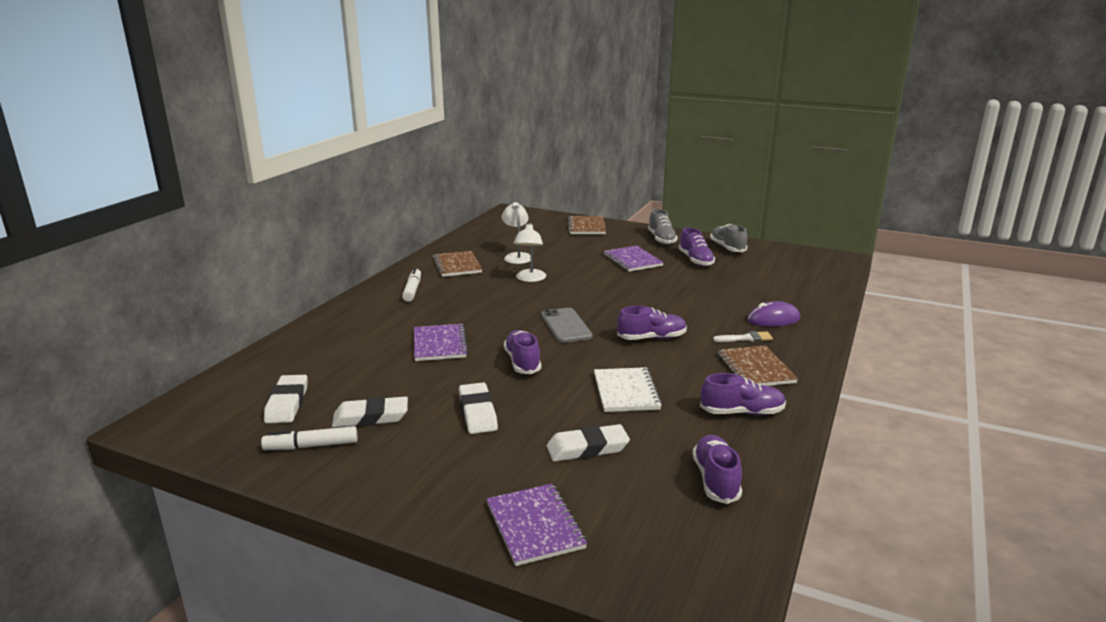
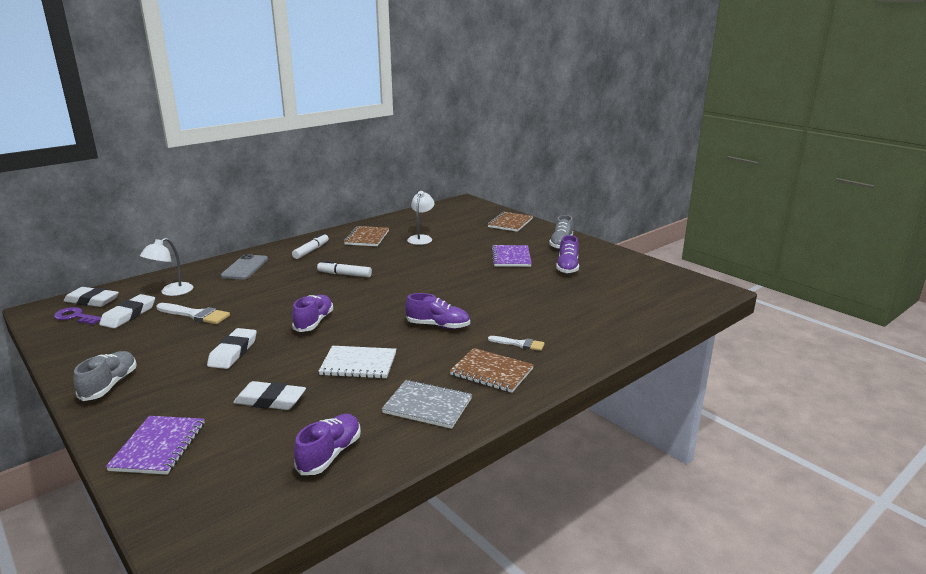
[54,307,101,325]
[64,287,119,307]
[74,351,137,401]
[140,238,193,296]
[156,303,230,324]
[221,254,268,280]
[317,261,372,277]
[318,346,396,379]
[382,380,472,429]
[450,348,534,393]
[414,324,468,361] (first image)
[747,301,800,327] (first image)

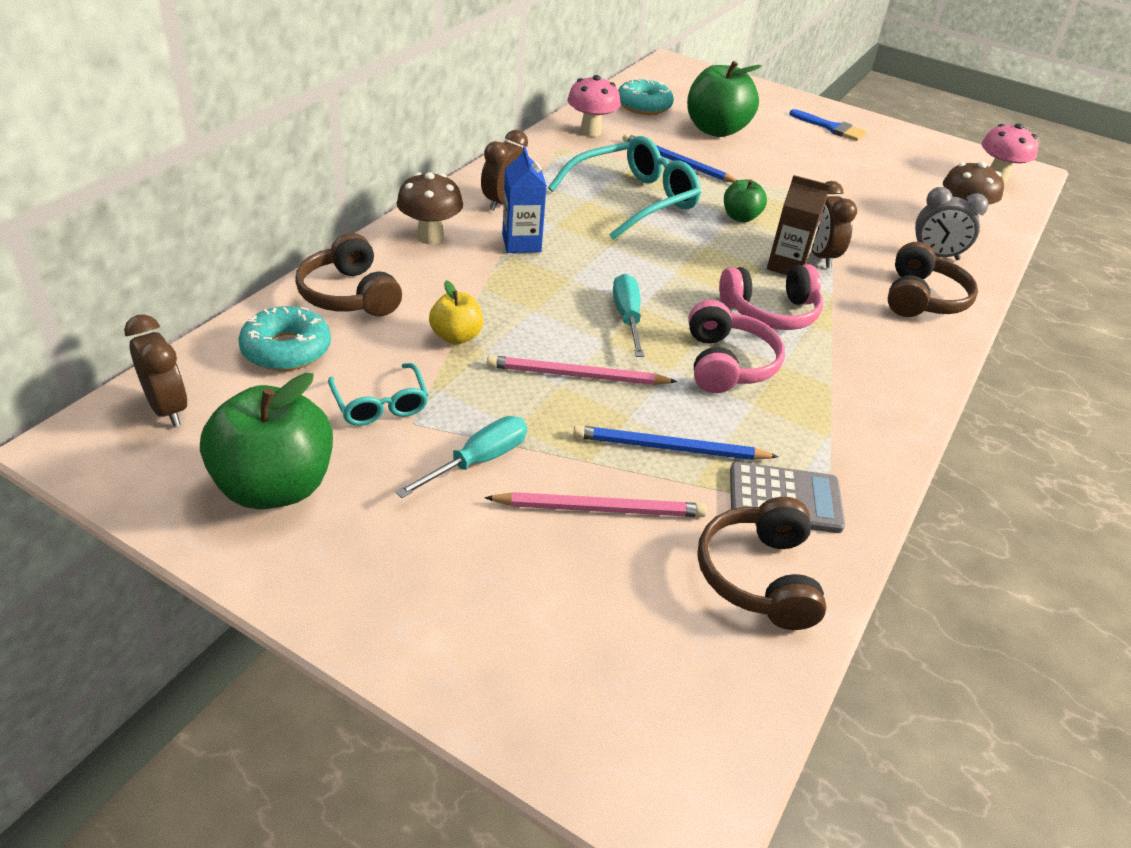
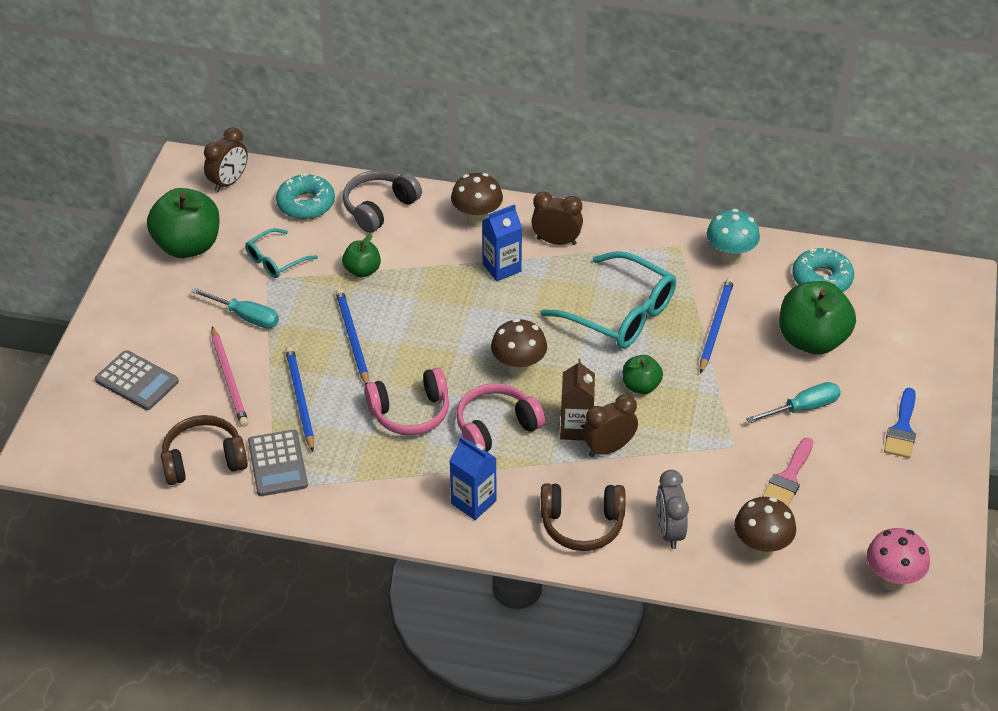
[95,350,179,410]
[336,289,369,385]
[342,234,381,277]
[343,170,422,233]
[449,437,496,520]
[456,383,545,452]
[491,318,547,377]
[707,209,760,265]
[746,382,841,423]
[762,437,814,506]

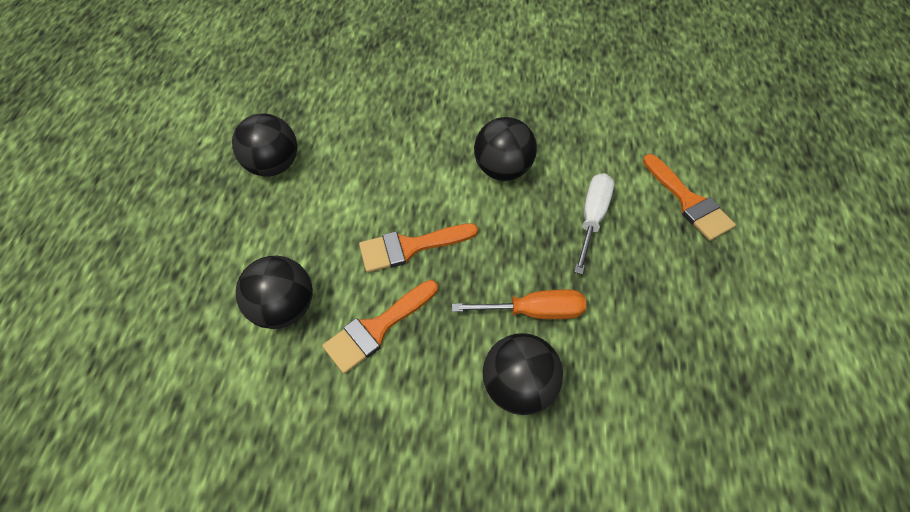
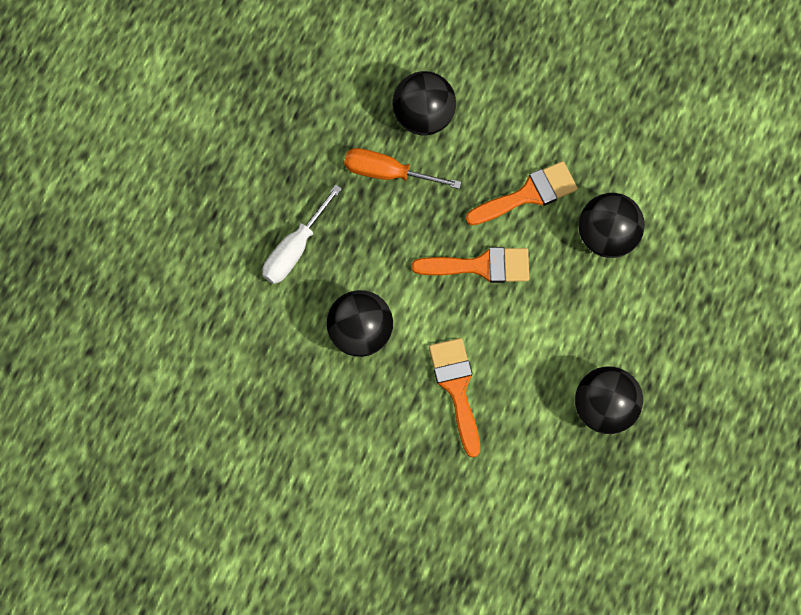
[429,338,480,458]

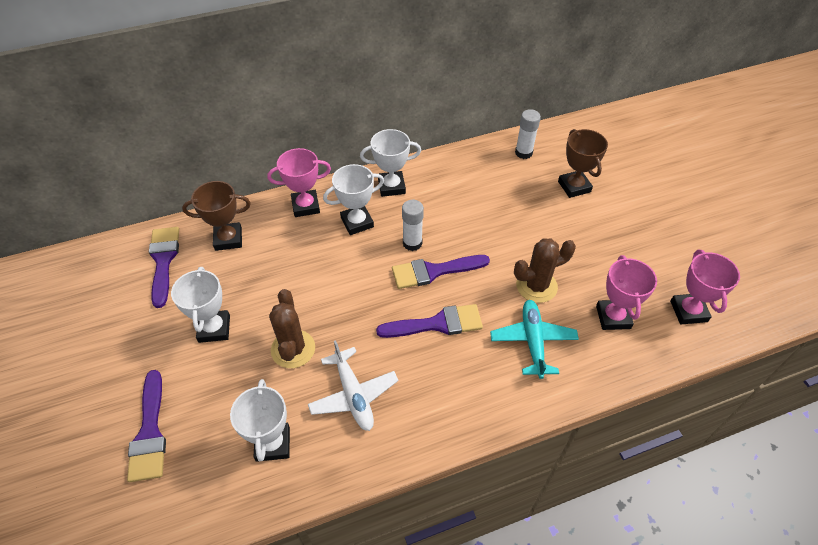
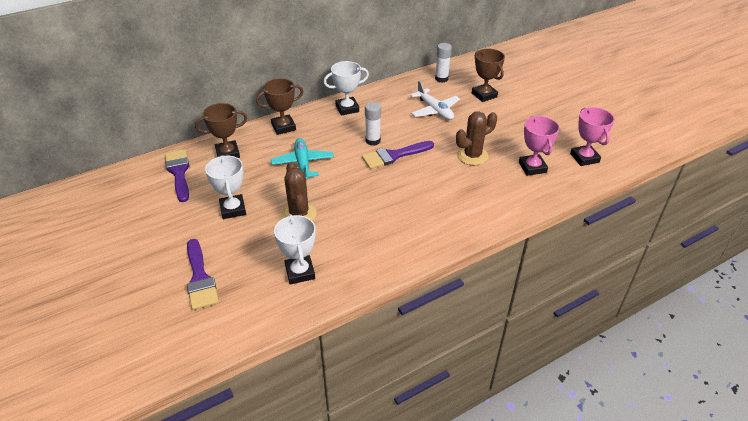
[256,78,304,135]
[271,138,334,180]
[410,80,460,120]
[323,164,384,235] (first image)
[376,304,483,338] (first image)

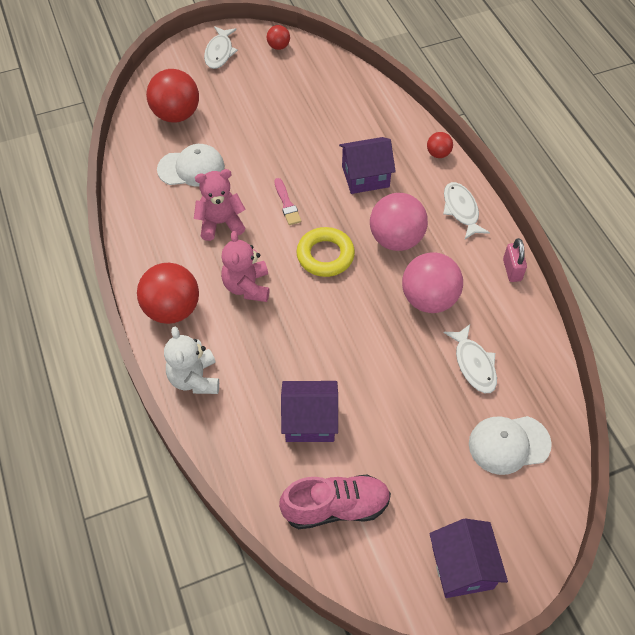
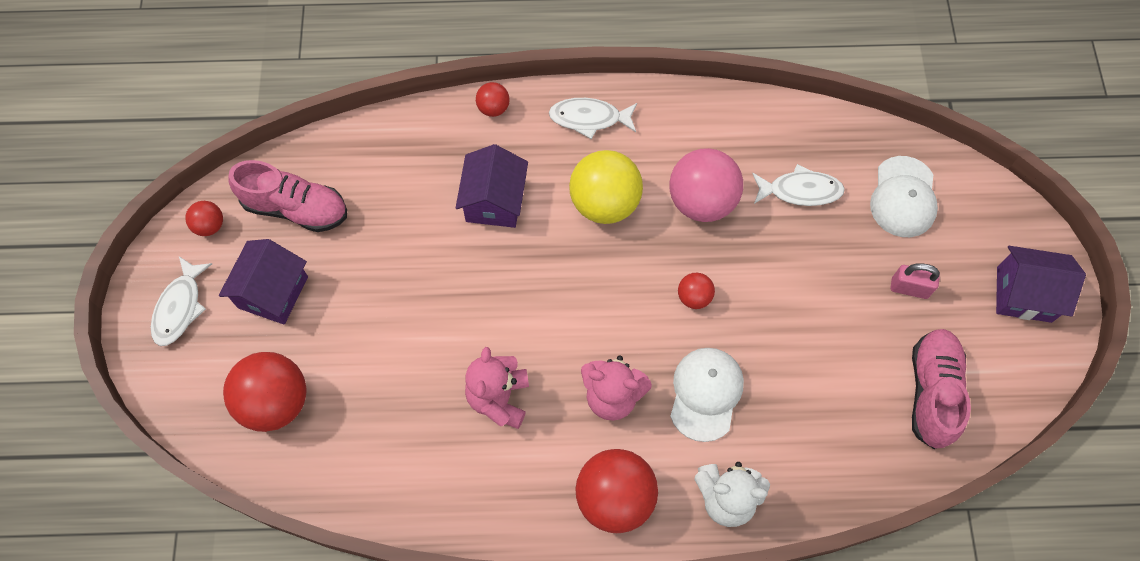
[151,256,212,346]
[219,239,308,325]
[228,160,347,232]
[569,150,643,224]
[670,348,744,442]
[678,273,715,309]
[890,263,940,299]
[274,178,301,225] (first image)
[296,227,355,277] (first image)

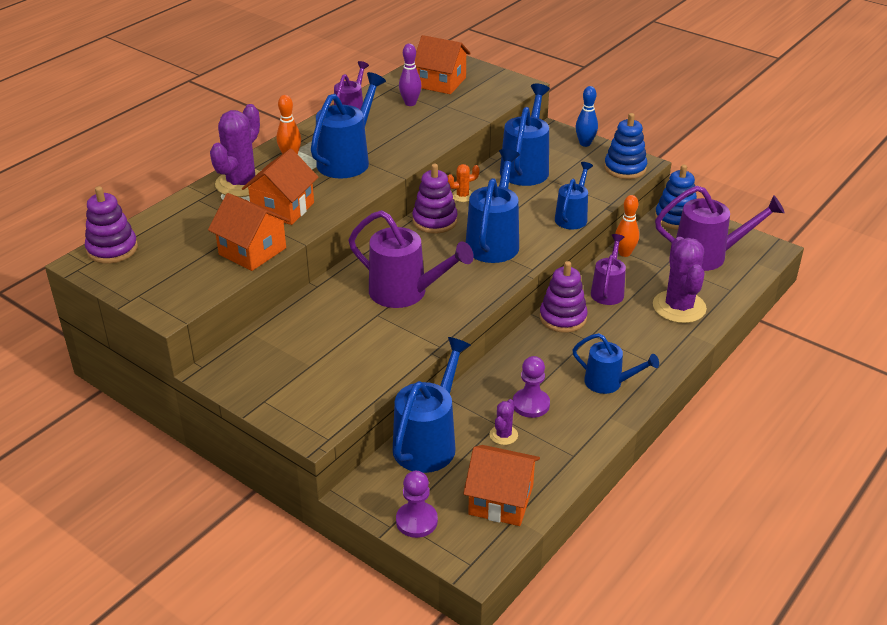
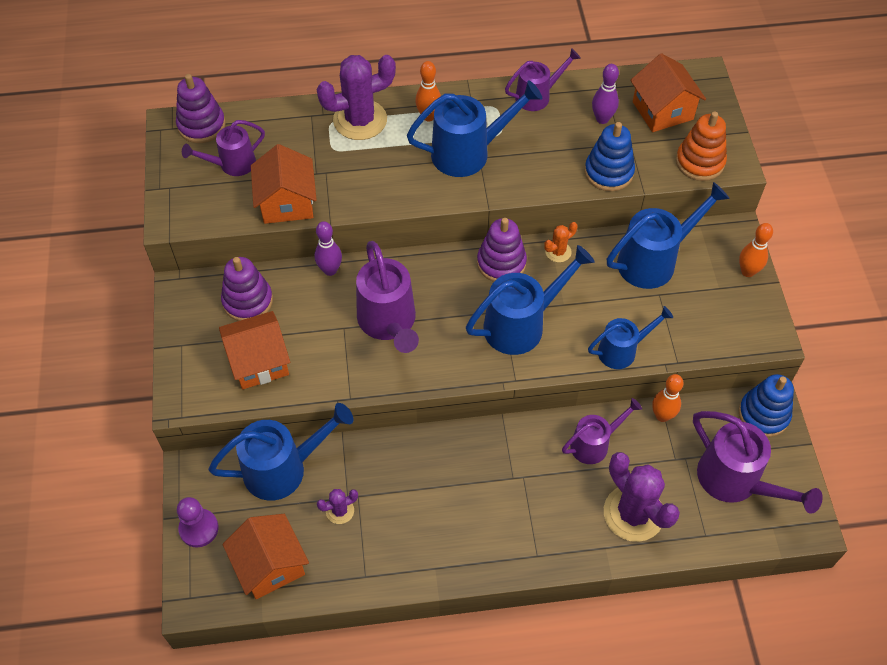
[182,120,265,176]
[219,311,290,390]
[221,257,273,321]
[315,221,342,276]
[544,222,578,262]
[585,122,635,191]
[604,452,680,542]
[676,111,727,181]
[739,223,773,277]
[513,356,550,418] (first image)
[572,333,659,394] (first image)

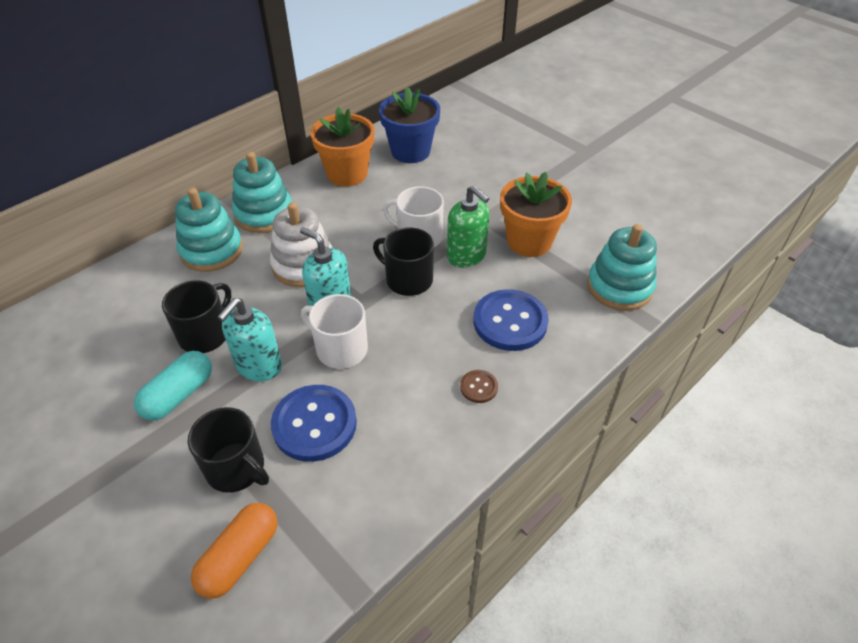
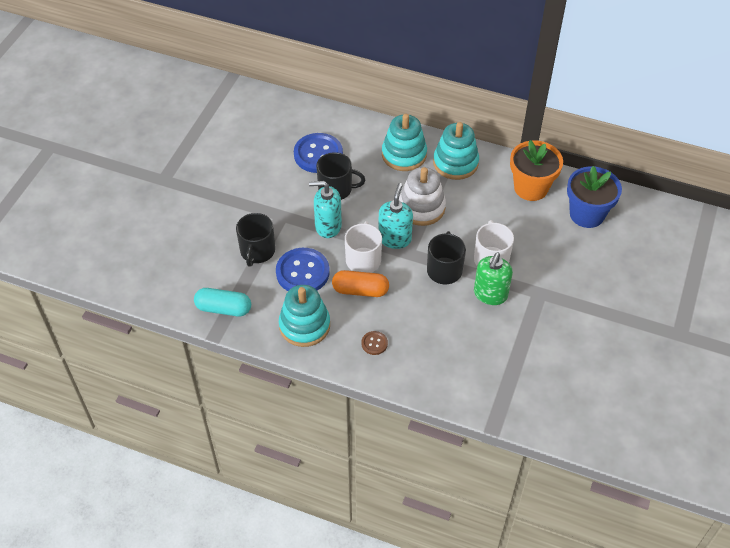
[194,288,251,317]
[279,285,330,347]
[294,133,343,173]
[332,270,389,297]
[500,172,572,257] (first image)

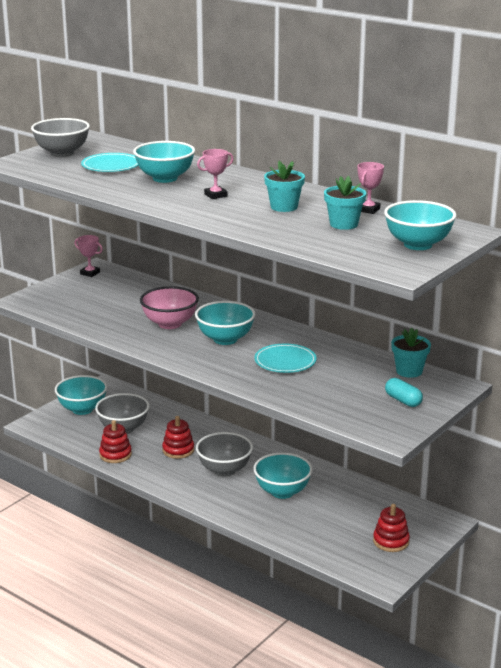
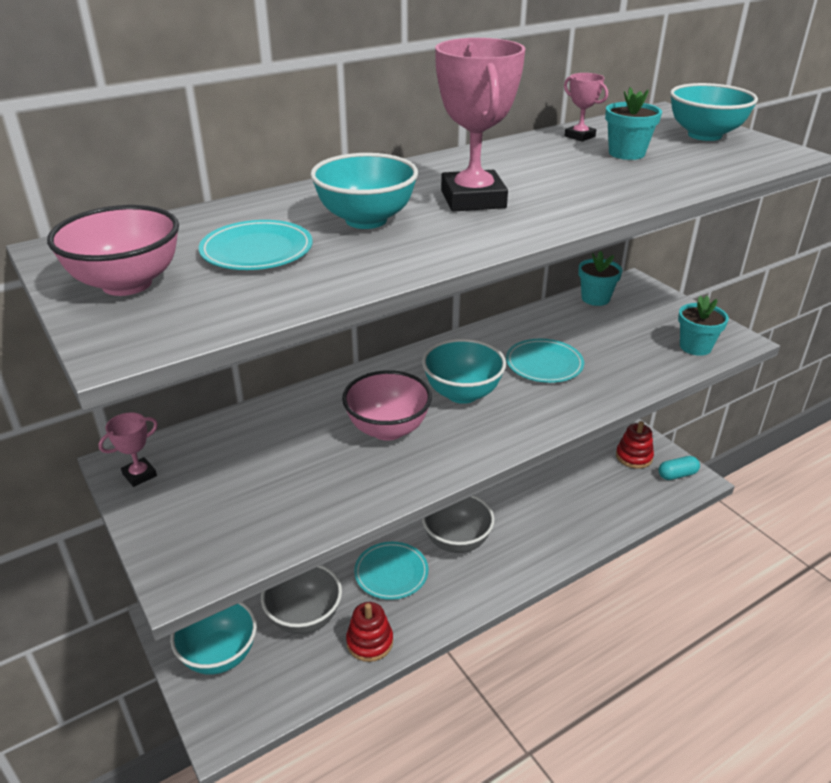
[47,205,179,296]
[354,542,428,600]
[435,38,525,212]
[659,456,700,480]
[678,296,729,356]
[253,452,313,499] (first image)

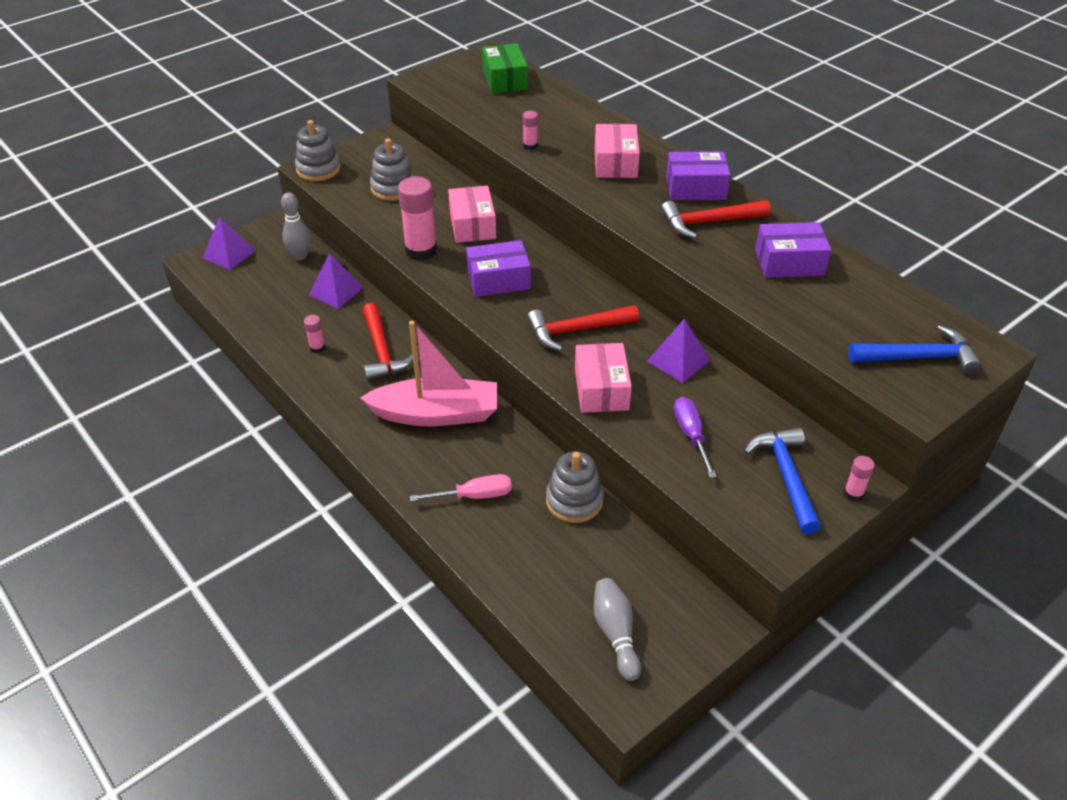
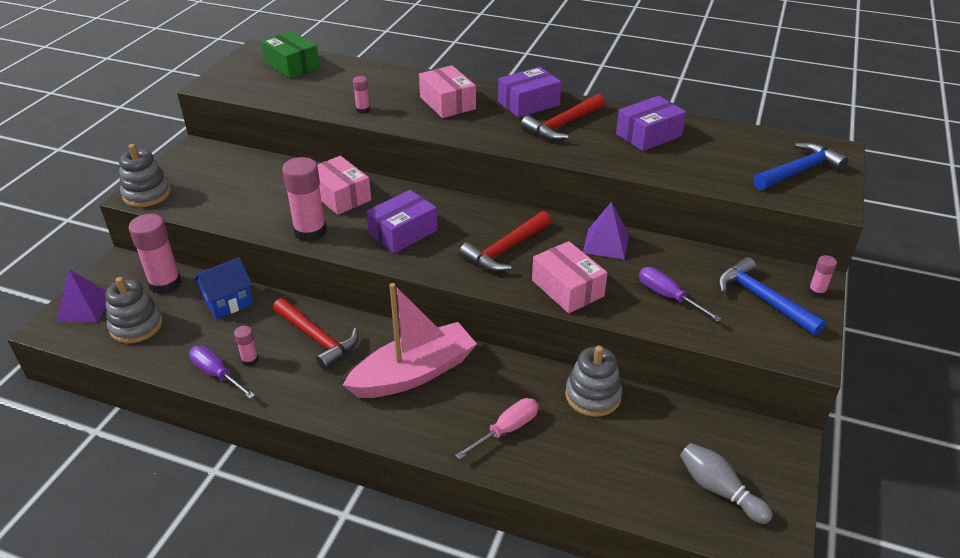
[105,277,163,343]
[128,214,182,294]
[189,346,255,399]
[194,257,253,319]

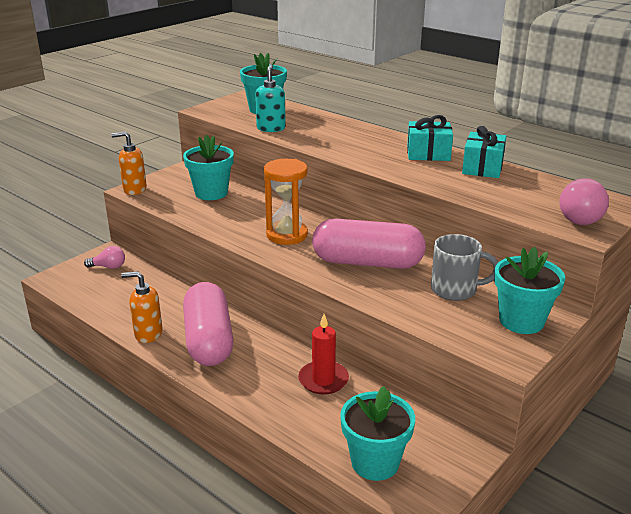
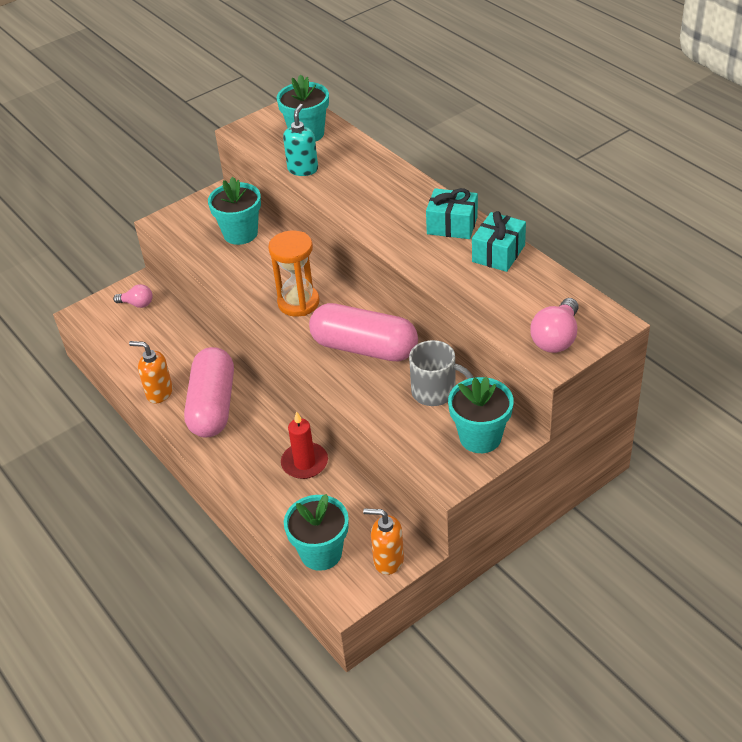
[363,508,404,575]

